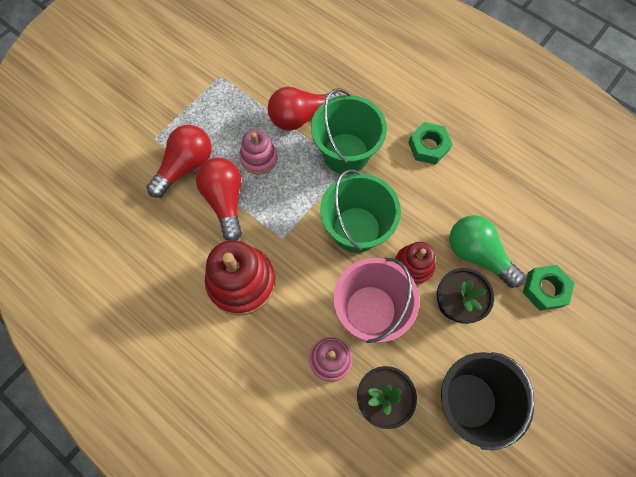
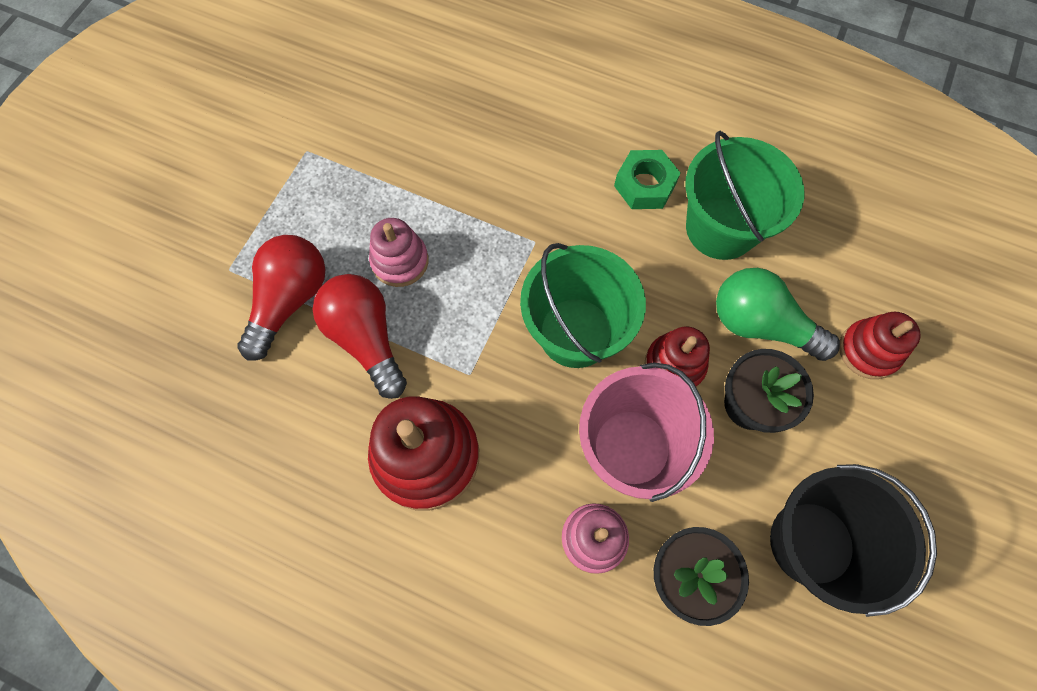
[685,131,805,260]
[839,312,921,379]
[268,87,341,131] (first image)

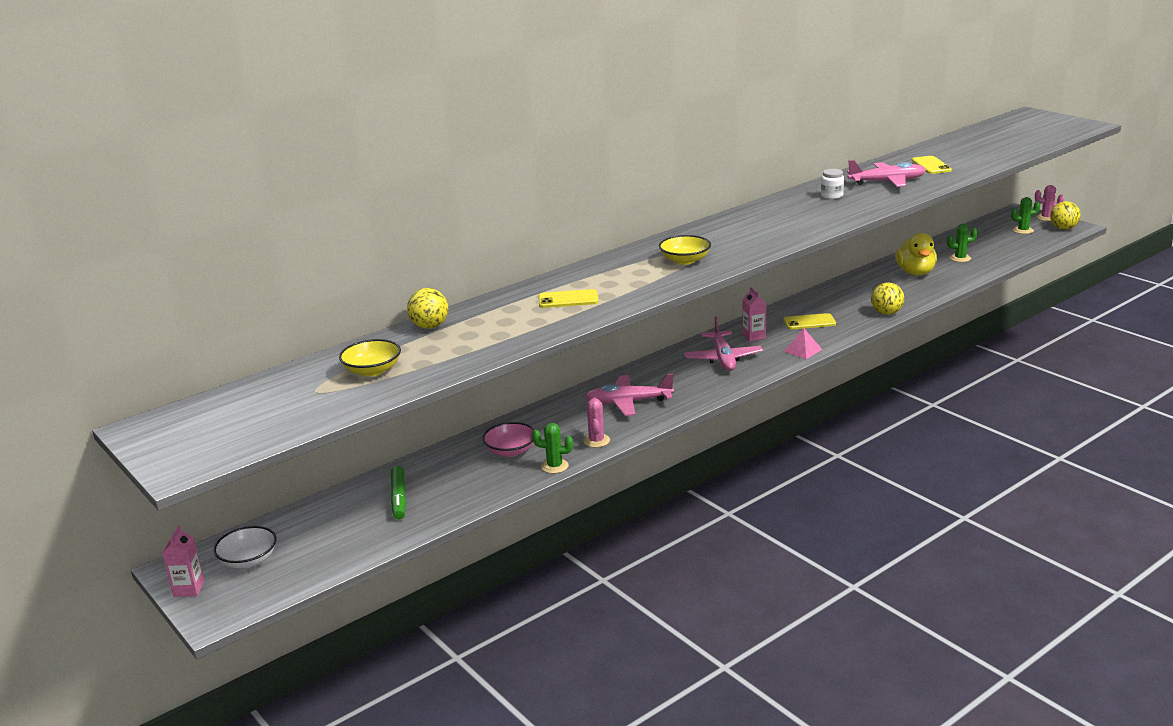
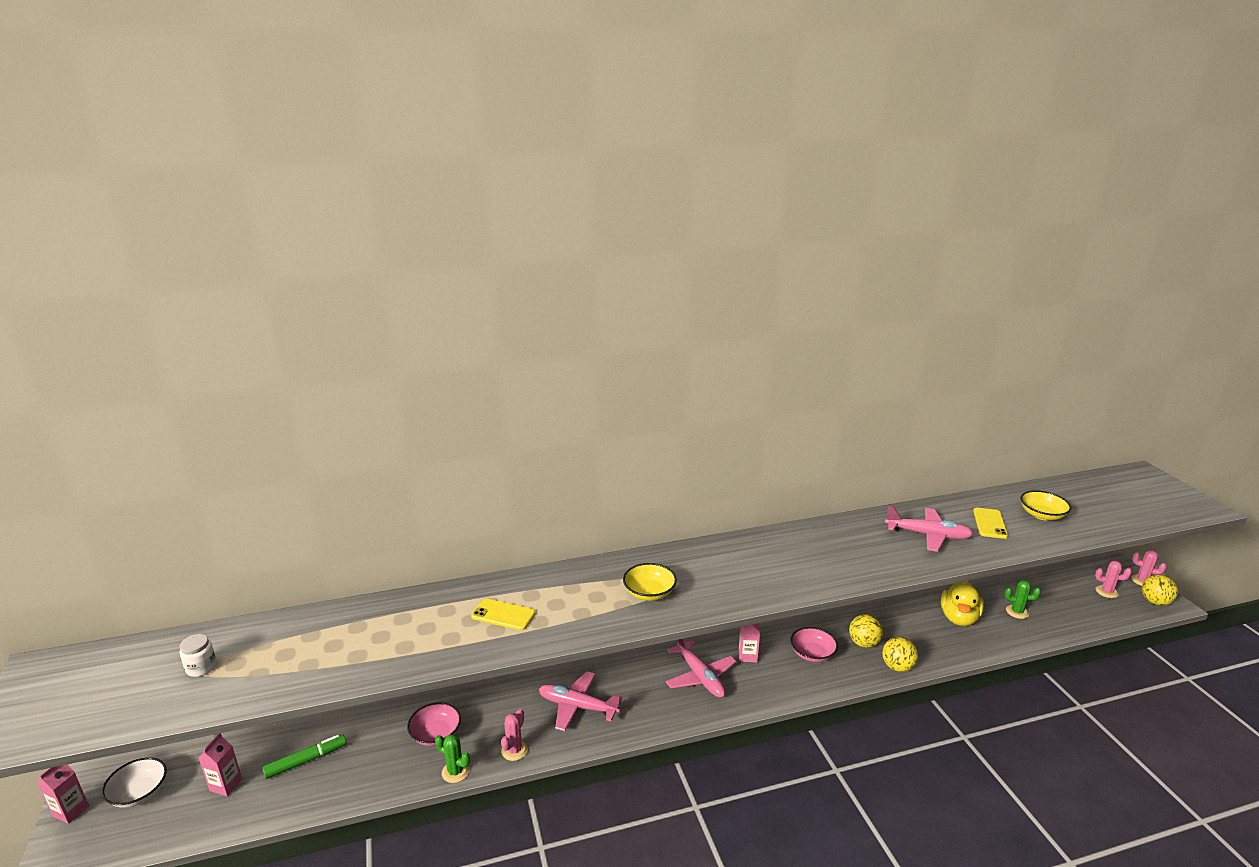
[180,634,217,677]
[199,733,242,796]
[262,734,346,779]
[666,639,737,698]
[790,627,838,662]
[849,614,883,648]
[1020,490,1071,520]
[1095,561,1132,598]
[784,328,822,359] (first image)

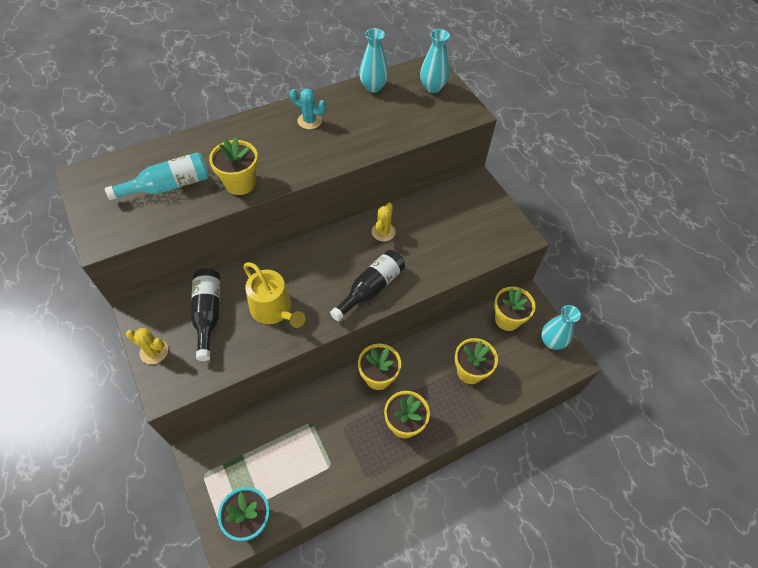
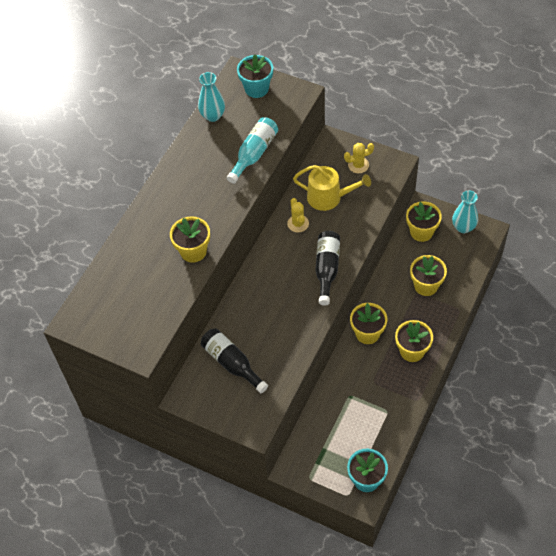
[227,117,278,184]
[237,54,273,98]
[293,165,371,211]
[344,143,374,173]
[290,89,326,129] (first image)

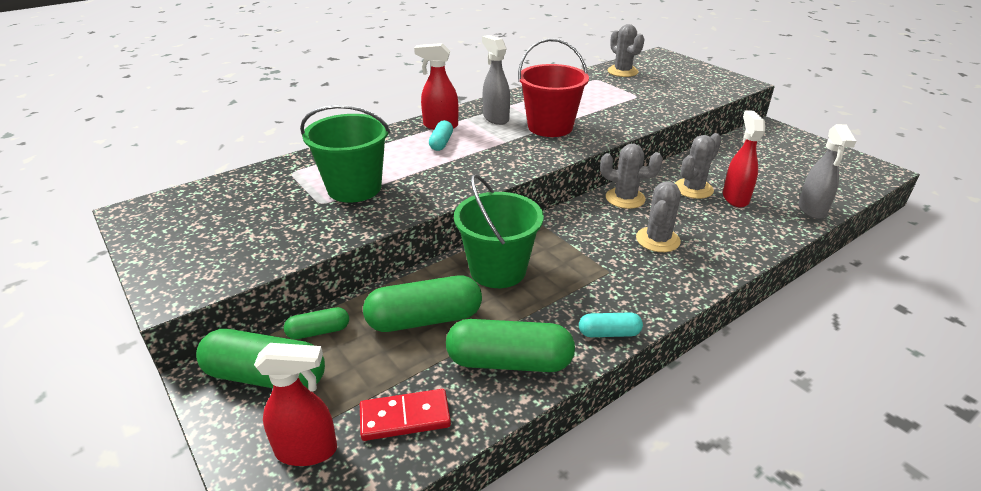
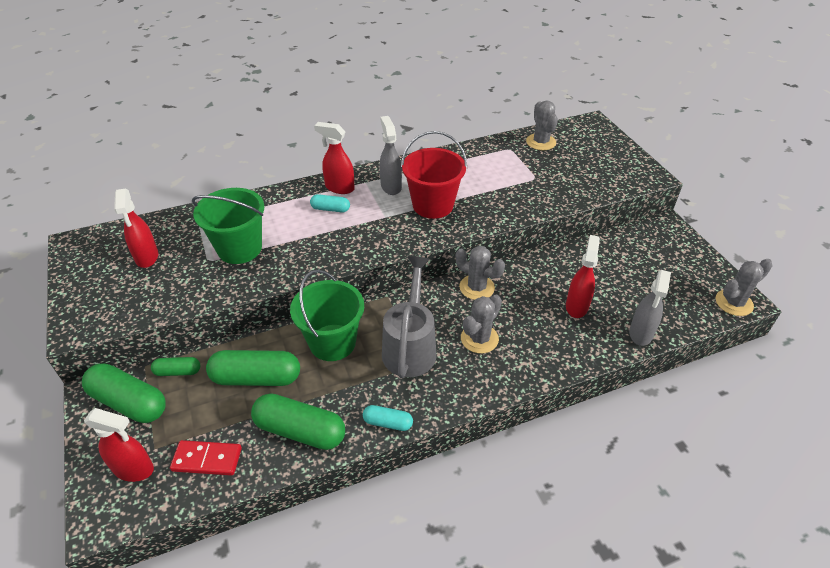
[114,189,158,268]
[310,194,350,212]
[382,256,436,378]
[716,259,773,316]

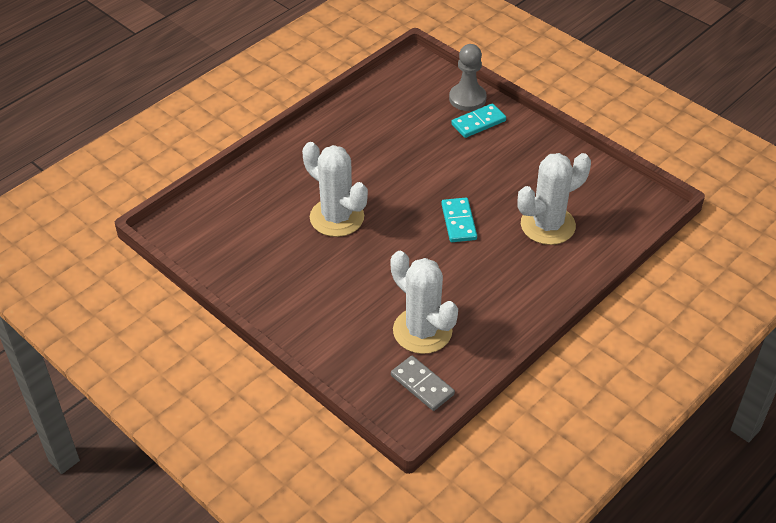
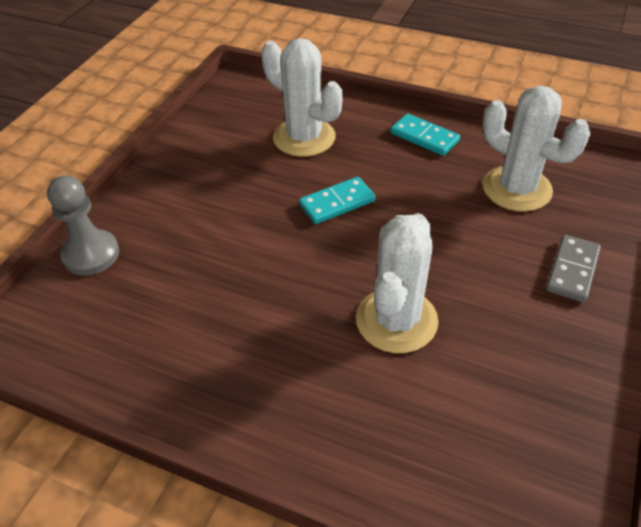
[390,113,460,156]
[483,86,591,212]
[546,235,601,303]

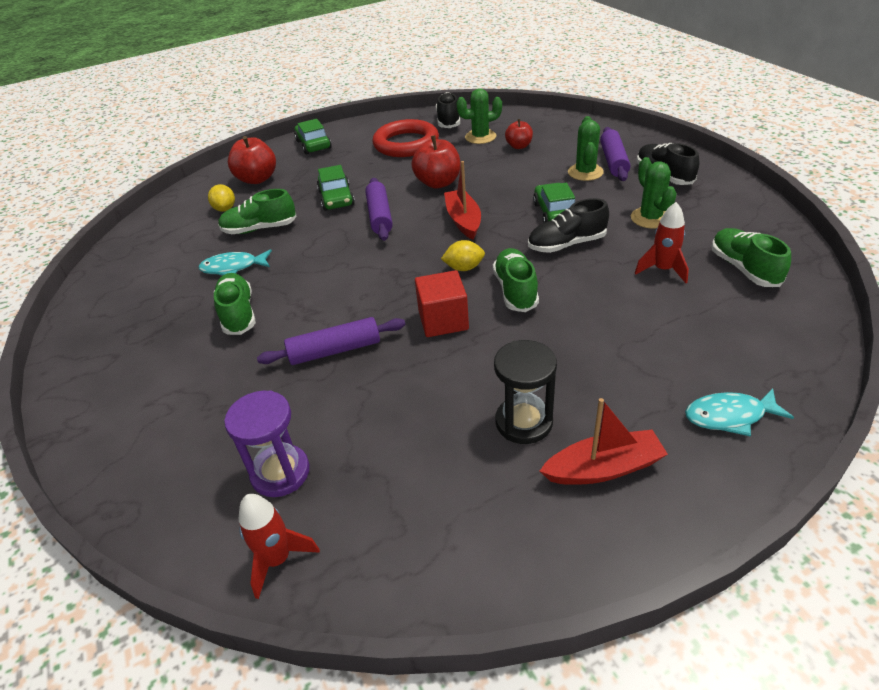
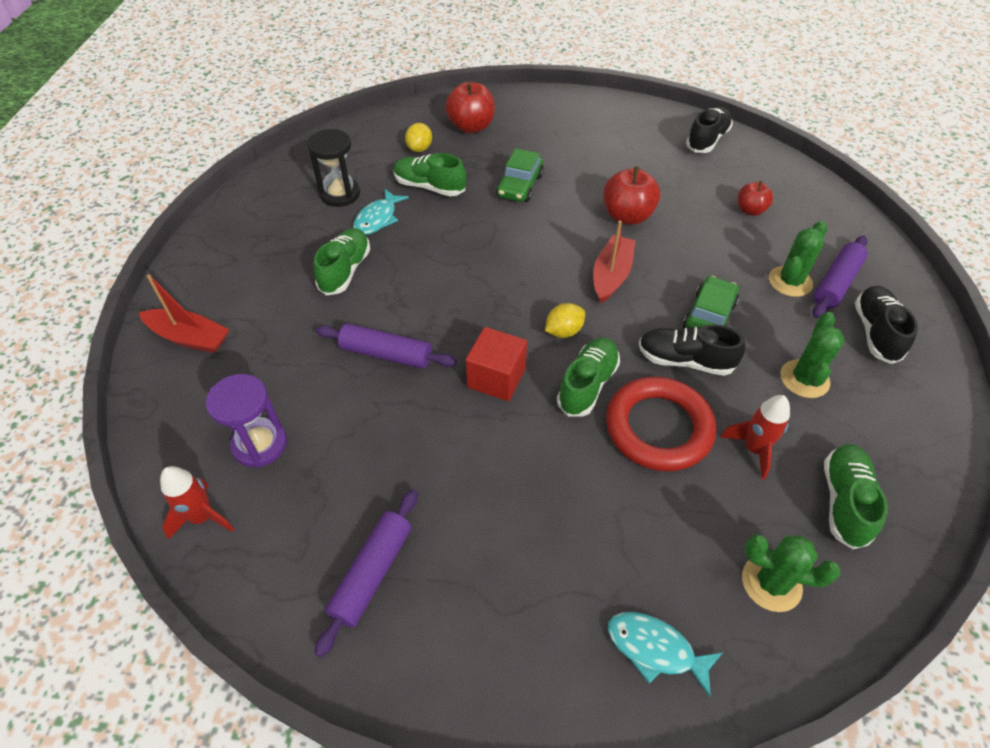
[139,275,230,353]
[307,129,360,207]
[314,489,418,658]
[353,189,409,235]
[545,303,585,338]
[606,377,716,472]
[742,535,840,612]
[294,119,332,154] (first image)

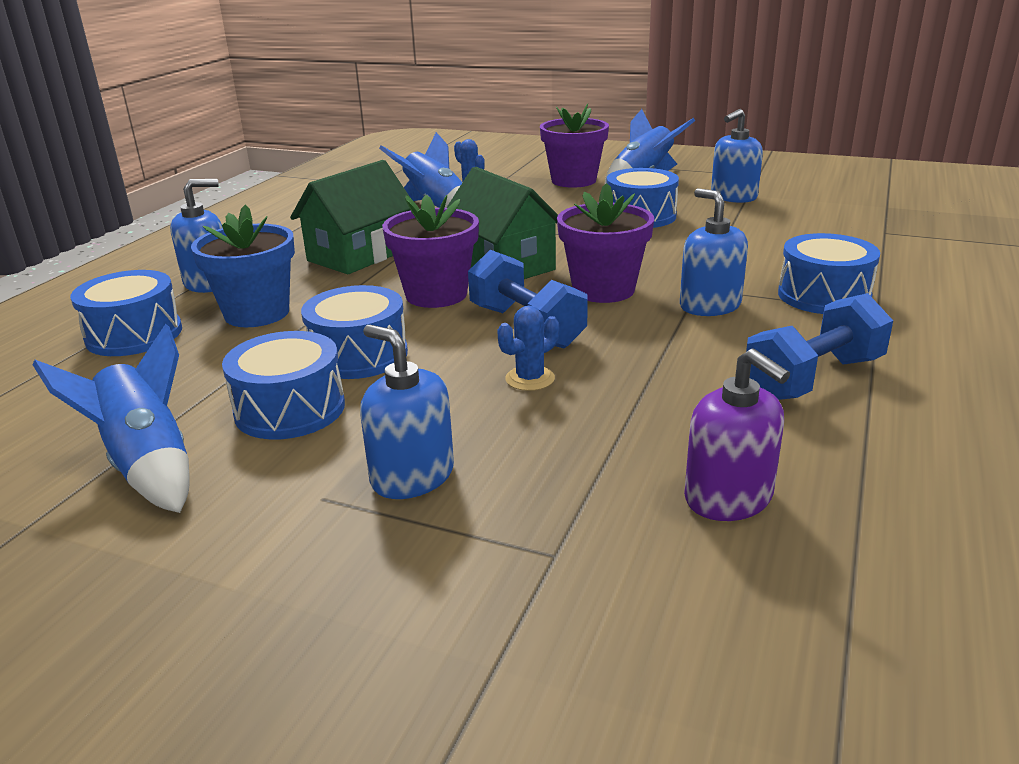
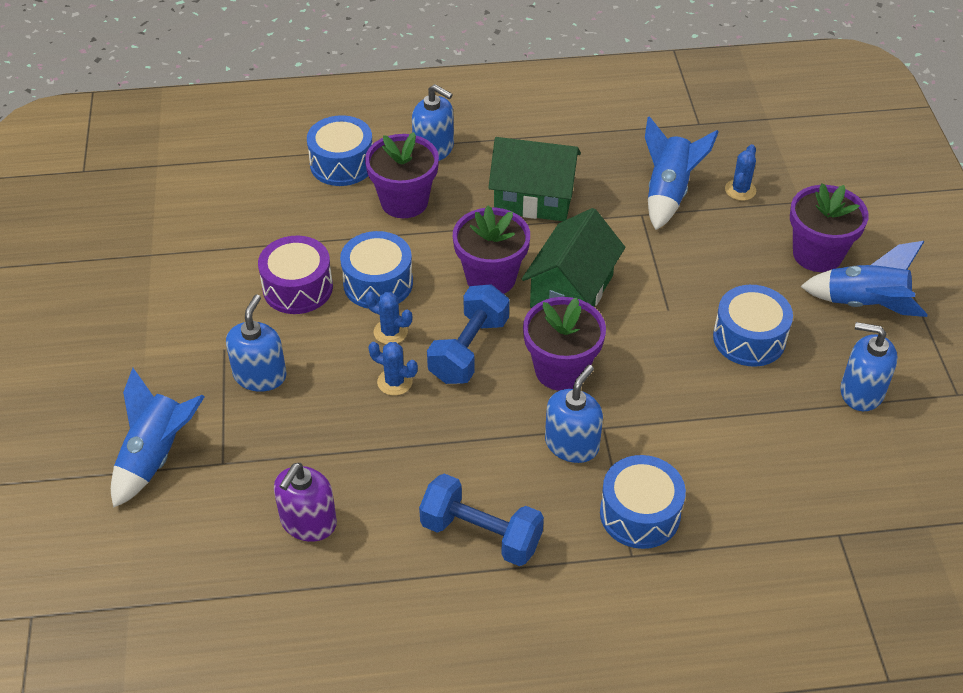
[111,368,205,508]
[258,236,333,314]
[365,132,439,218]
[365,292,412,344]

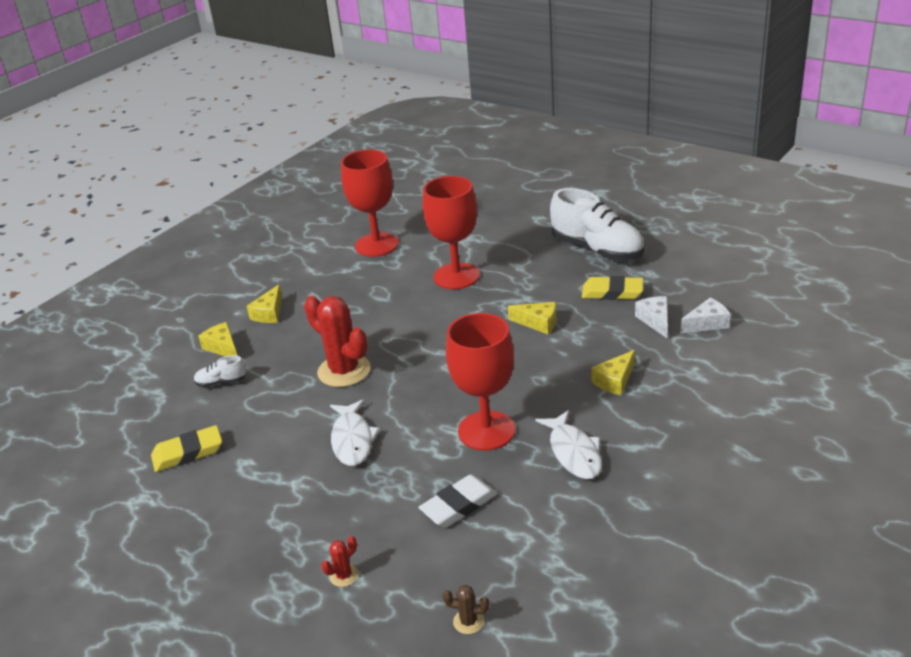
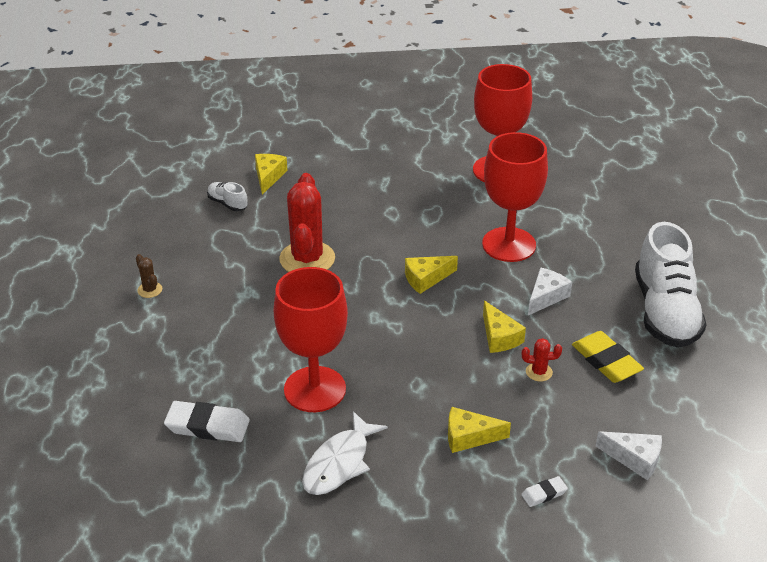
[136,254,162,298]
[405,256,458,294]
[521,476,568,507]
[522,338,562,382]
[528,268,572,315]
[151,425,222,472] (first image)
[330,399,380,466] (first image)

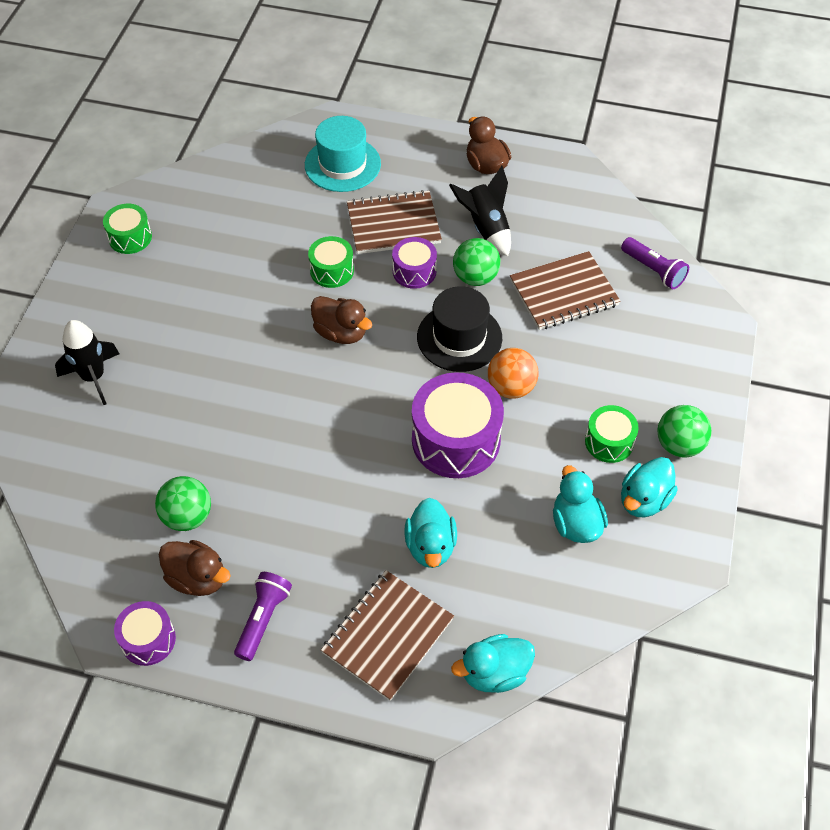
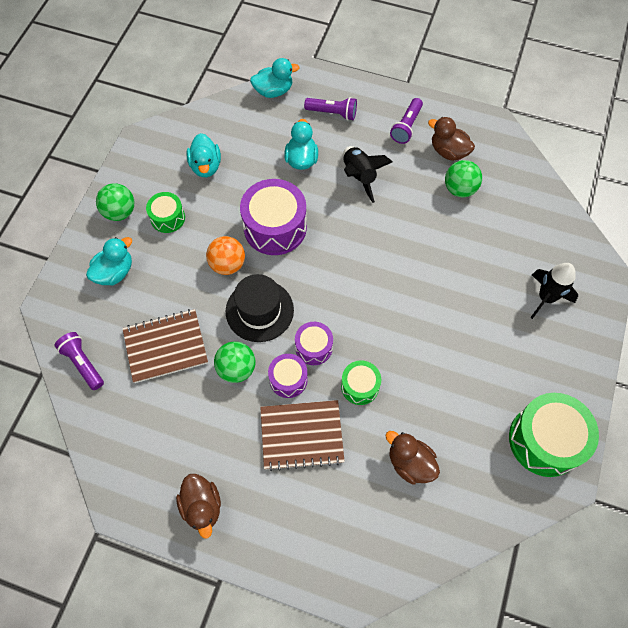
[86,237,132,285]
[295,322,333,365]
[304,97,357,121]
[343,146,393,203]
[385,431,440,484]
[509,393,599,477]
[305,116,381,192] (first image)

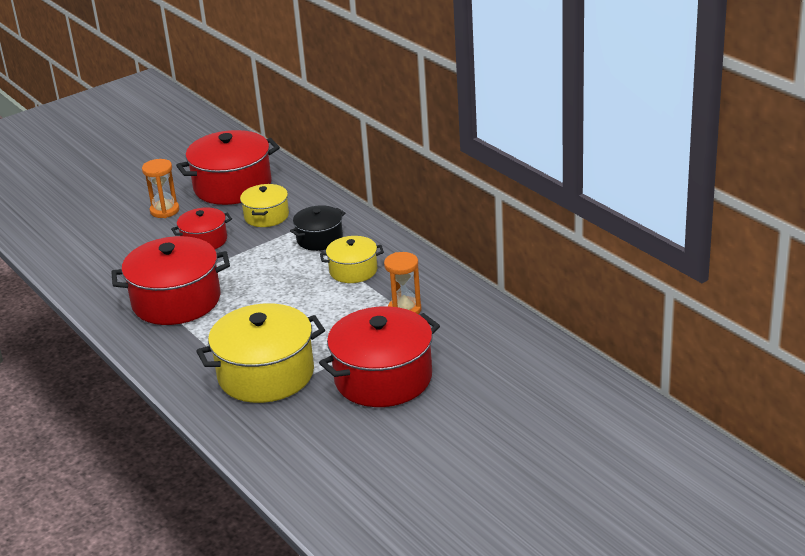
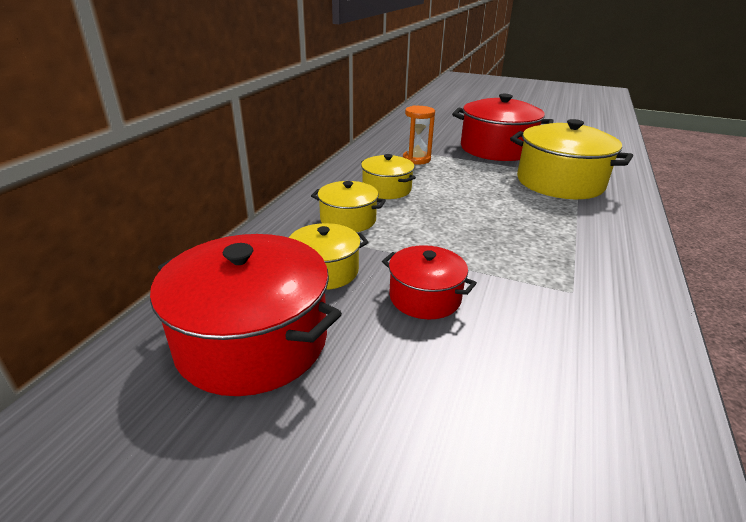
[311,181,386,232]
[111,236,230,325] (first image)
[142,159,179,218] (first image)

